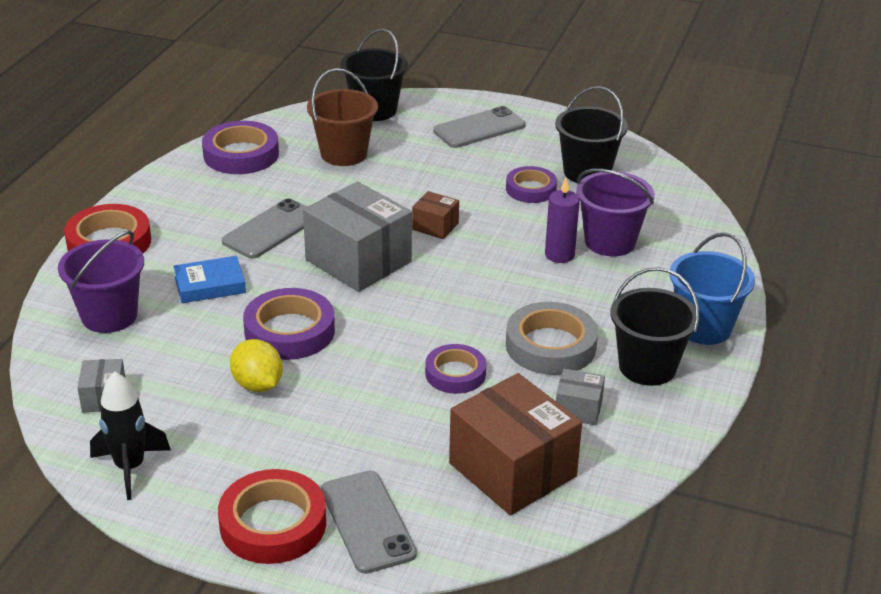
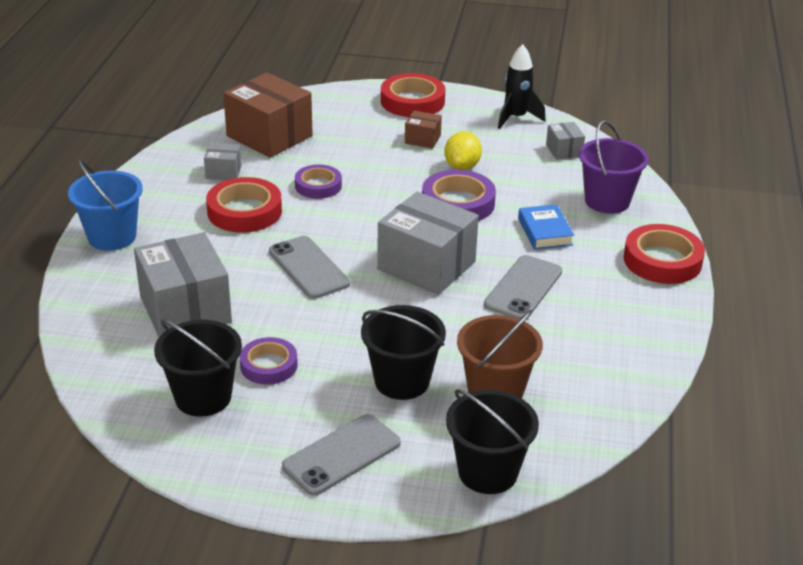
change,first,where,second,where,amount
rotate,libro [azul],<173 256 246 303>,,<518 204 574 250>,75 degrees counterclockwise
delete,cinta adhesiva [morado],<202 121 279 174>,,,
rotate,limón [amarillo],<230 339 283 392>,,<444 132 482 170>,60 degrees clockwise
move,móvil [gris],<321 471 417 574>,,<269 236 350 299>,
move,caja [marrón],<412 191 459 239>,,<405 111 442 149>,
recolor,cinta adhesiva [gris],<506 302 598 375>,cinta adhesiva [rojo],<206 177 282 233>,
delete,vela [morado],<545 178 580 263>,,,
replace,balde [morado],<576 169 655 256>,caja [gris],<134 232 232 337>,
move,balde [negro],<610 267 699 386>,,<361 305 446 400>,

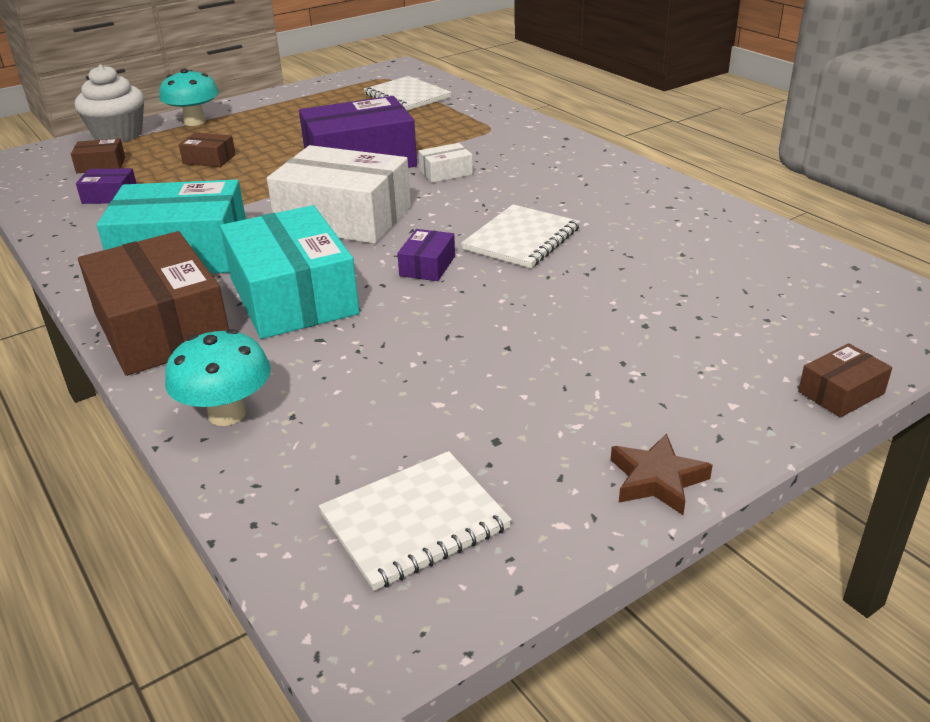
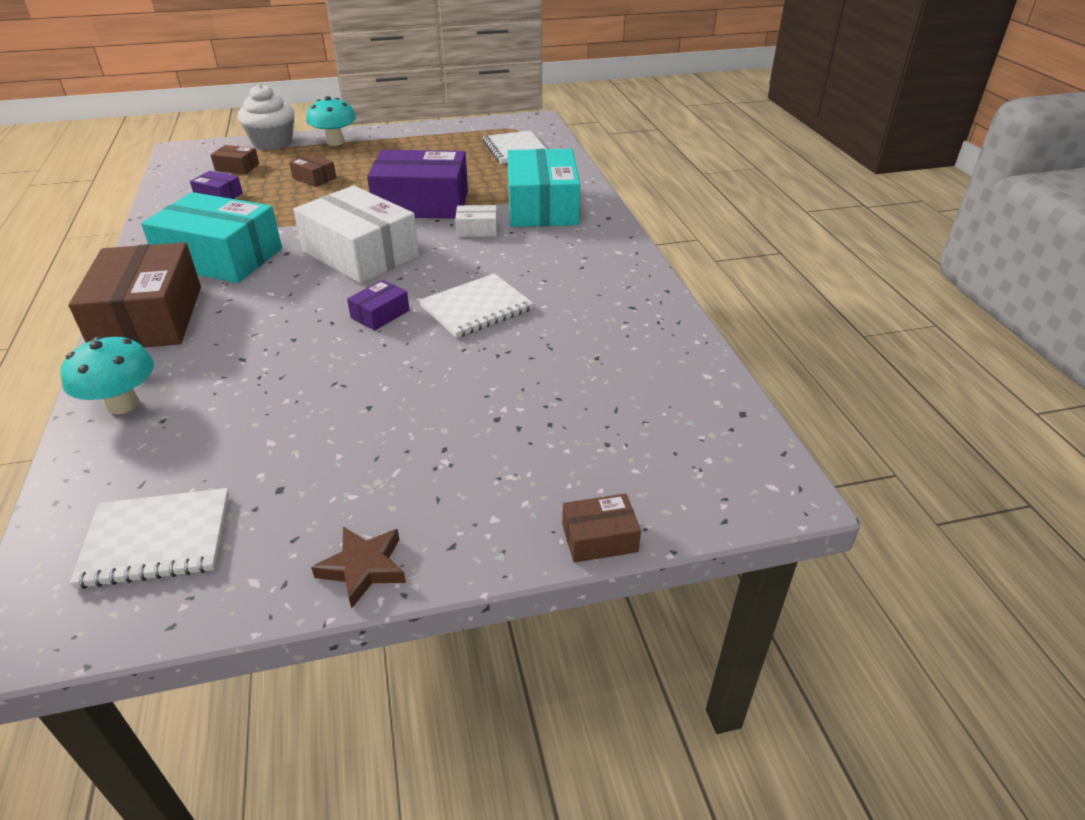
change,first,where,second,where,amount
move,caja [turquesa],<220 205 360 339>,,<507 149 580 227>,

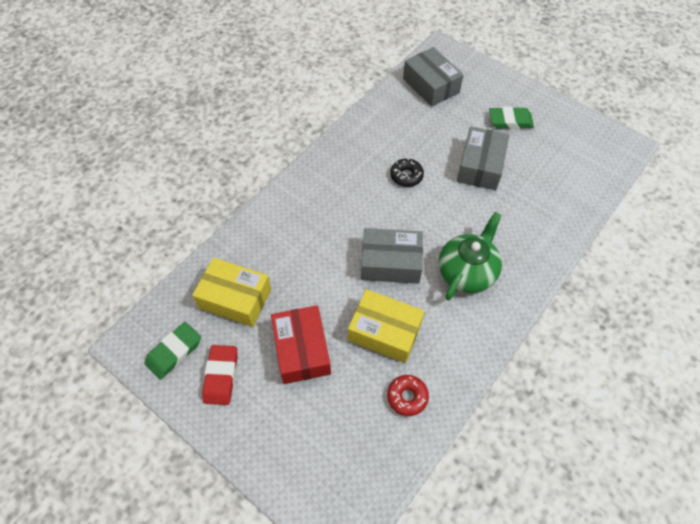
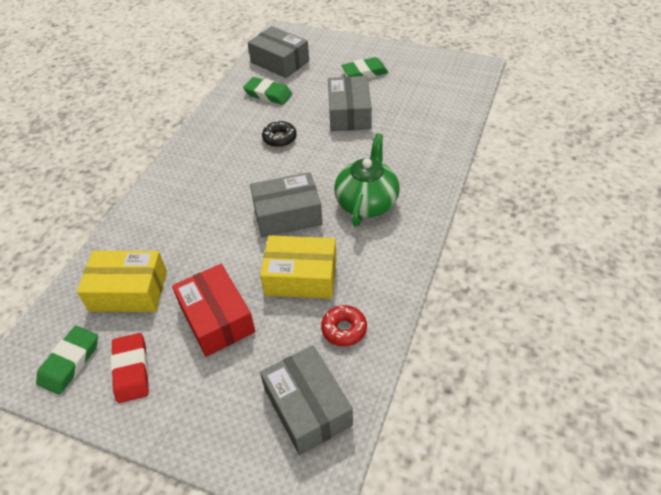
change,first,where,second,where,amount
insert,,,goma de borrar [verde],<243 77 292 105>,
insert,,,caja [gris],<260 345 353 455>,

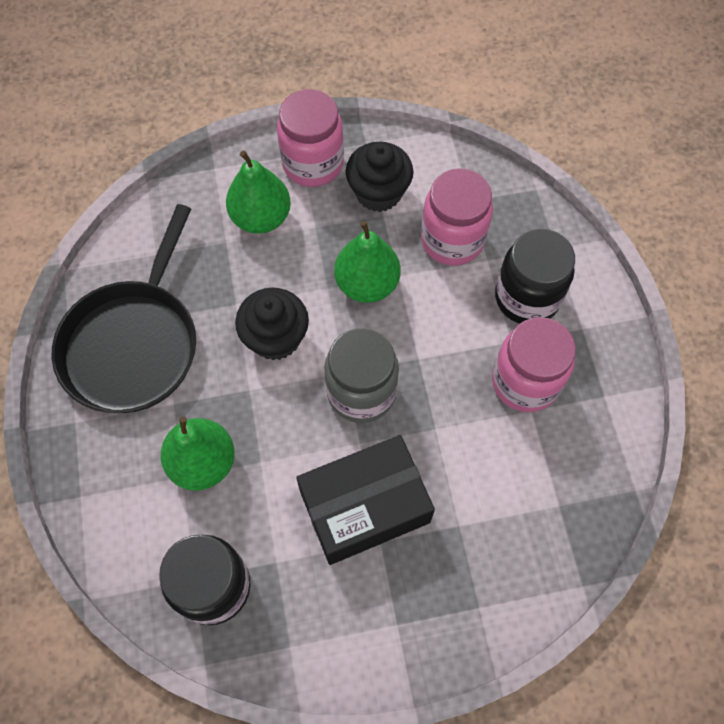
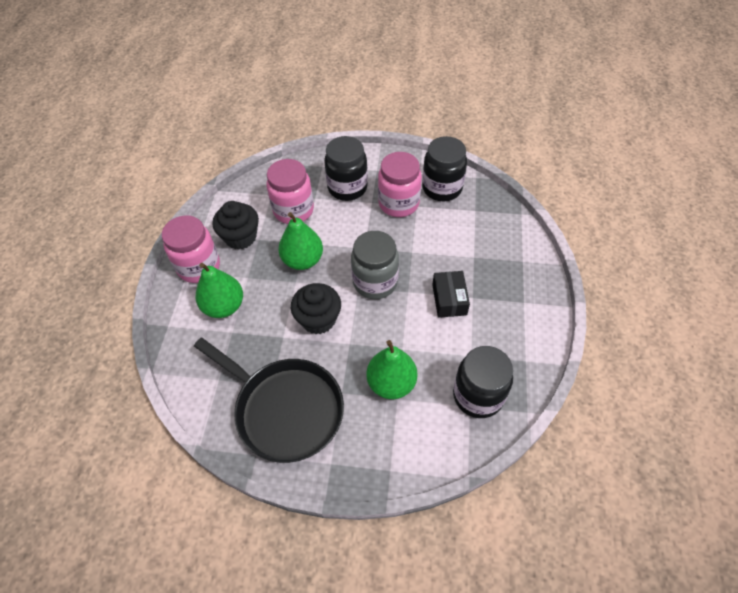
change,first,where,second,where,amount
resize,caja [negro],<296 435 435 565>,,<432 271 470 318>,x0.58
insert,,,tarro [negro],<422 136 467 201>,

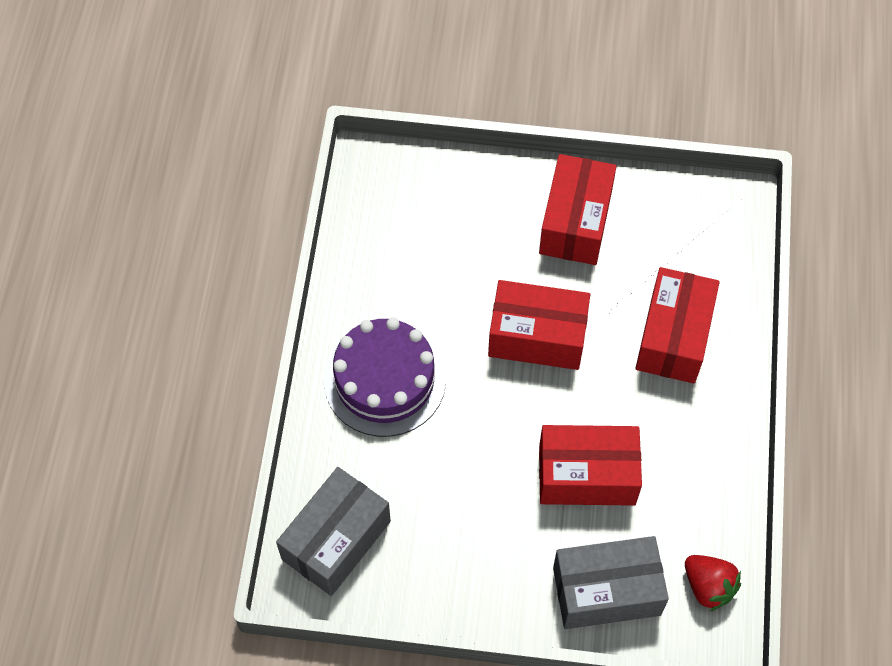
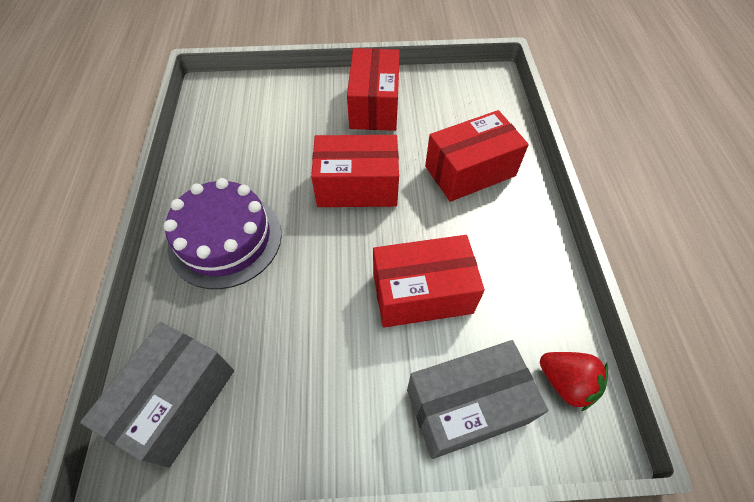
change,first,where,second,where,amount
rotate,caja [rojo],<635 267 720 384>,,<425 110 529 202>,60 degrees clockwise

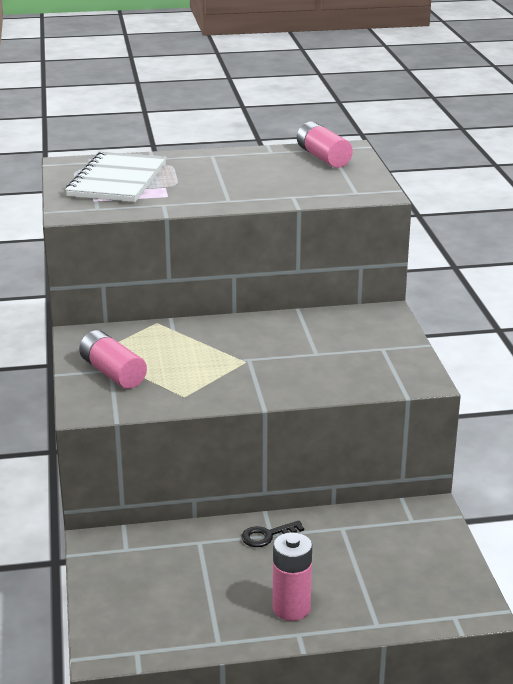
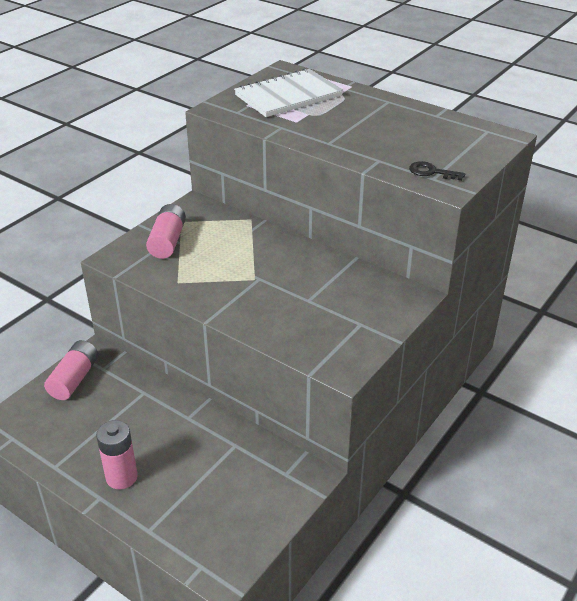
change,first,where,second,where,amount
move,llave [negro],<241 520 304 547>,,<409 161 465 181>,
move,pila [rosa],<297 121 353 168>,,<44 340 98 400>,

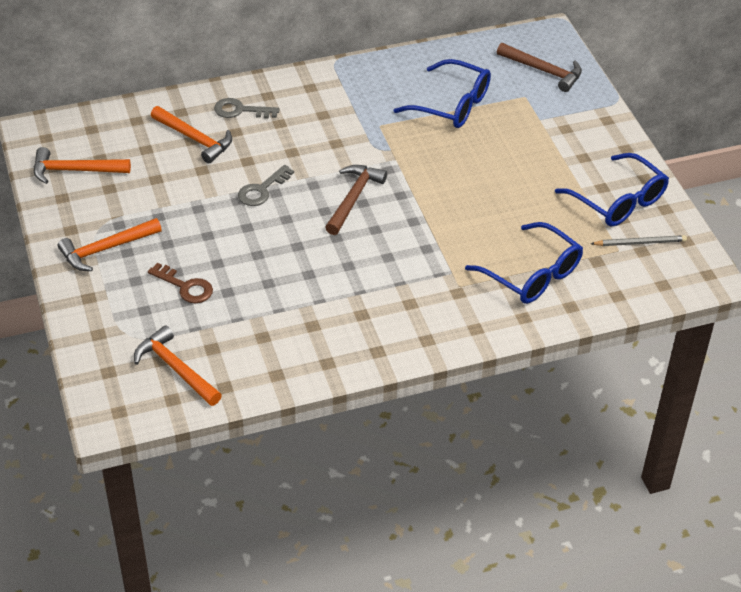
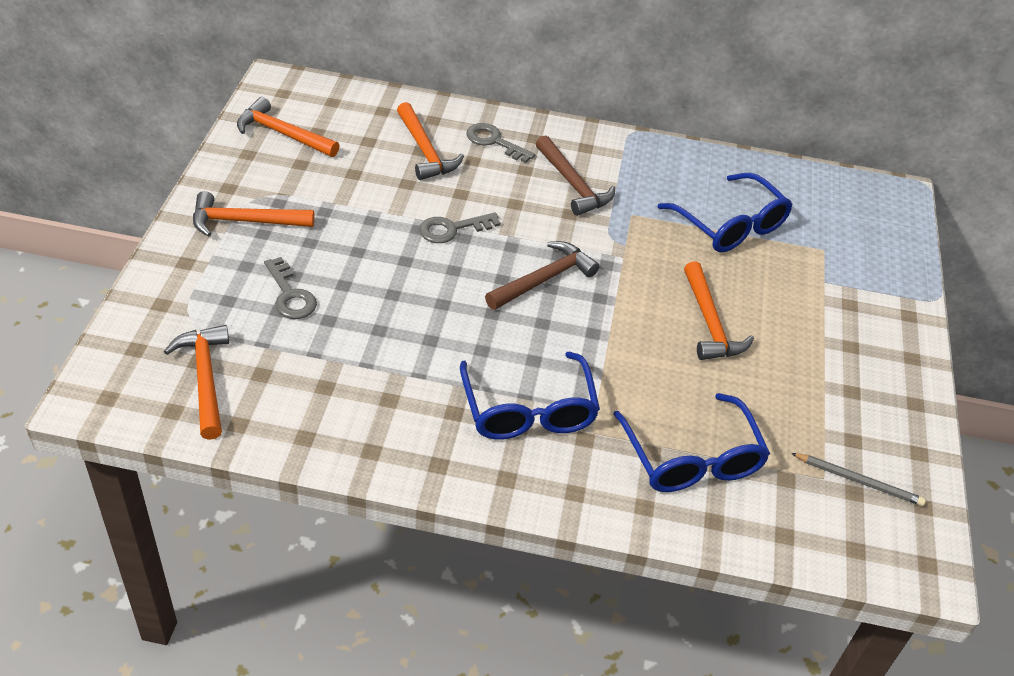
change,first,where,second,where,amount
recolor,llave [marrón],<148 263 213 303>,llave [gris],<264 257 317 319>,
move,martillo [marrón],<497 43 582 92>,,<536 135 615 216>,
move,gafas [azul],<555 153 669 227>,,<460 351 600 440>,
insert,,,martillo [naranja],<684 261 754 360>,

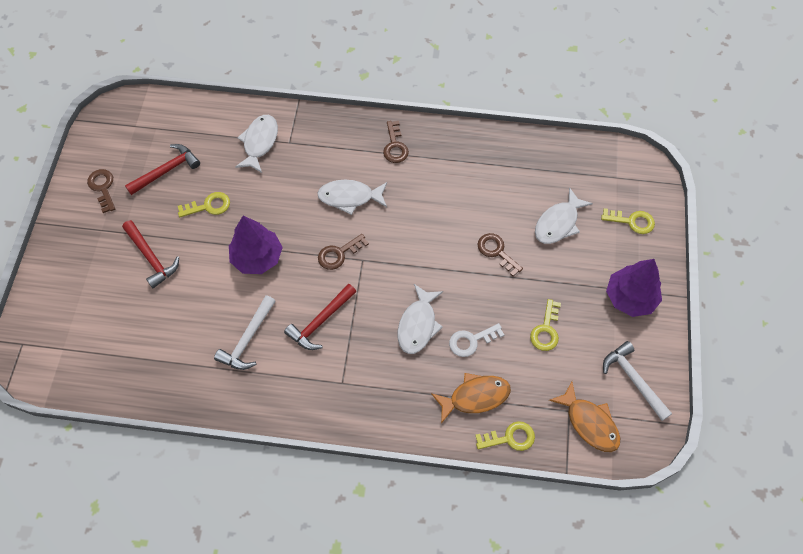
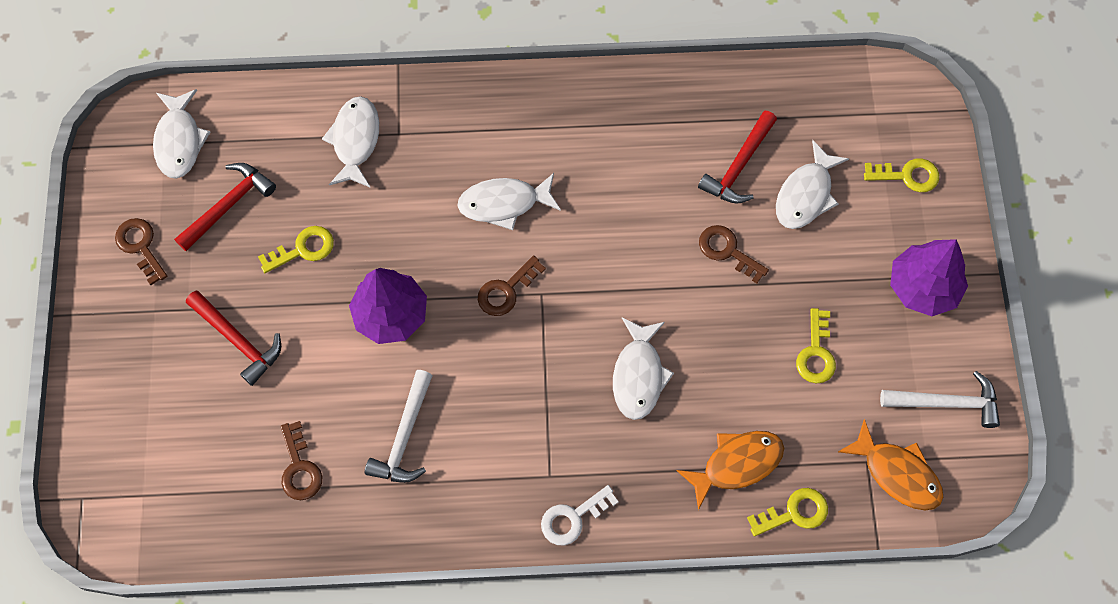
change,first,where,second,where,amount
move,martillo [rojo],<284 284 357 350>,,<698 111 777 204>,
move,llave [marrón],<383 121 409 163>,,<281 421 322 500>,
move,llave [blanco],<449 323 504 357>,,<541 485 619 546>,
rotate,martillo [blanco],<603 341 672 421>,,<880 371 1000 428>,135 degrees clockwise
insert,,,pez [blanco],<153 89 210 179>,

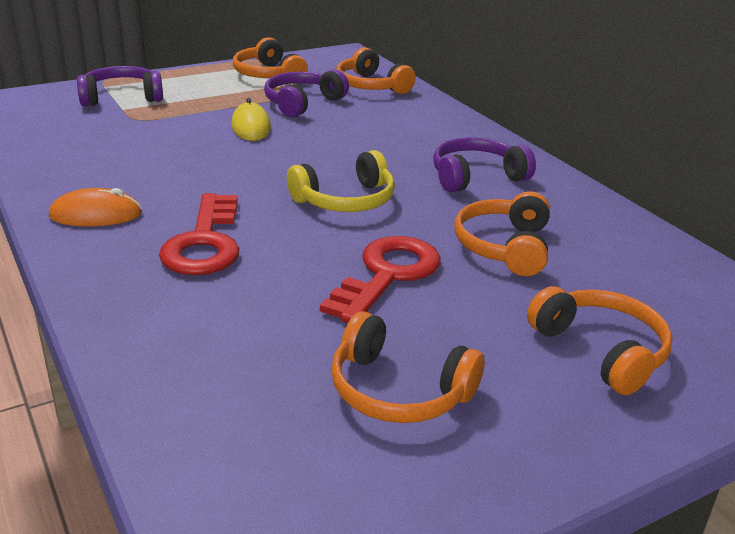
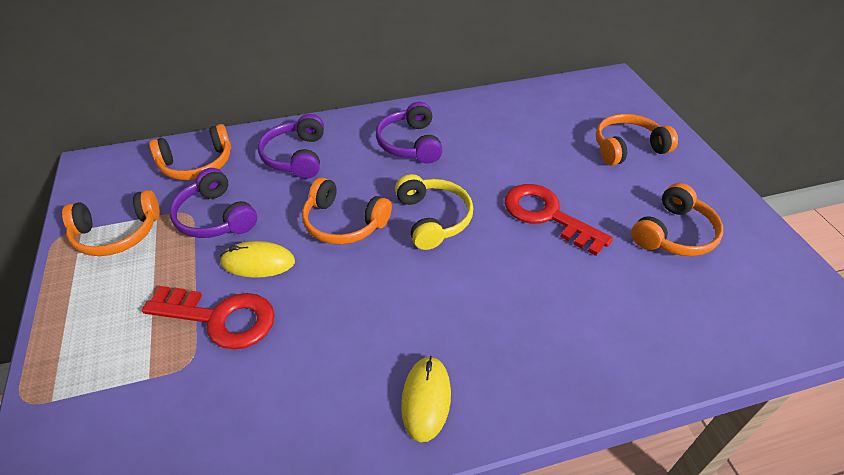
change,first,where,second,where,amount
recolor,ratón [naranja],<49 188 142 226>,ratón [amarillo],<401 356 451 442>,
move,auriculares [morado],<77 66 163 107>,,<258 114 324 179>,
move,llave [rojo],<159 193 239 275>,,<142 286 275 350>,
move,auriculares [naranja],<455 191 550 276>,,<302 177 392 244>,

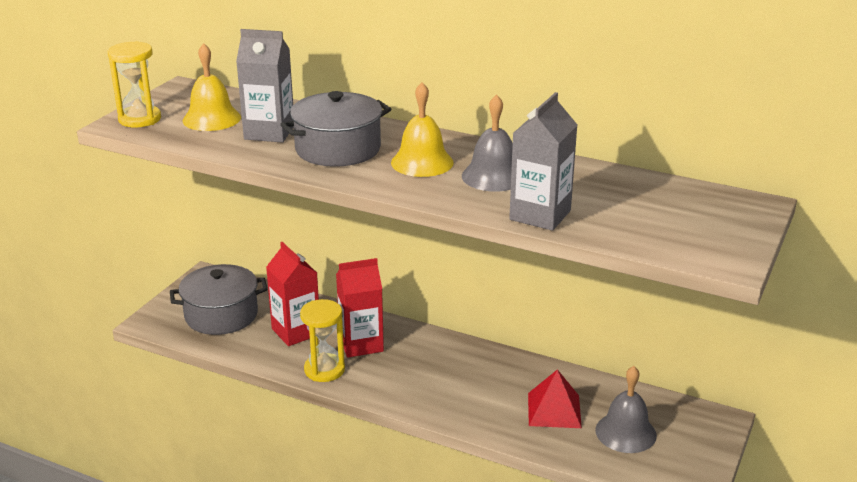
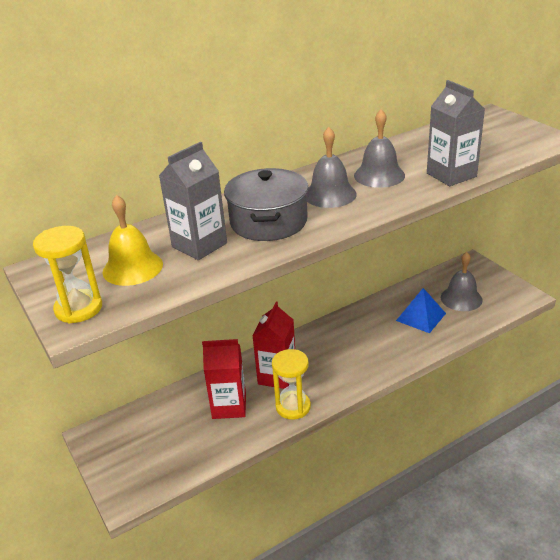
change,first,where,second,where,amount
delete,olla [gris],<170 264 268 335>,,,
recolor,campana [amarillo],<391 82 454 177>,campana [gris],<307 127 357 208>,
recolor,pirámide [rojo],<528 369 582 428>,pirámide [azul],<396 288 446 333>,

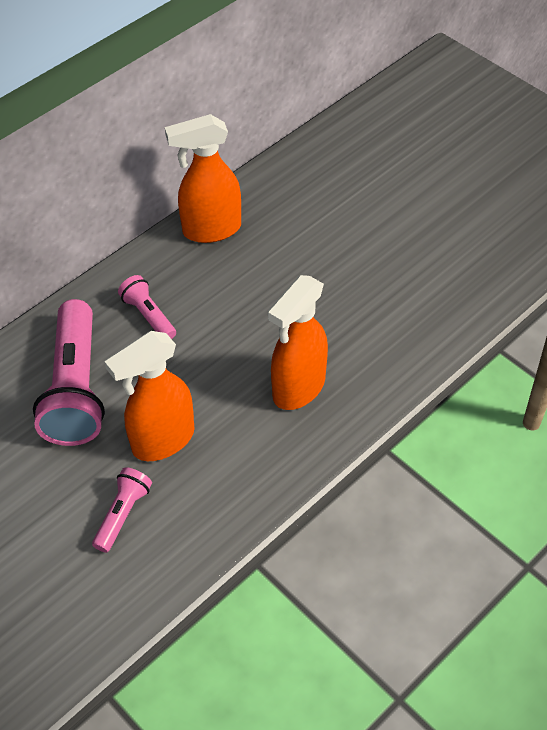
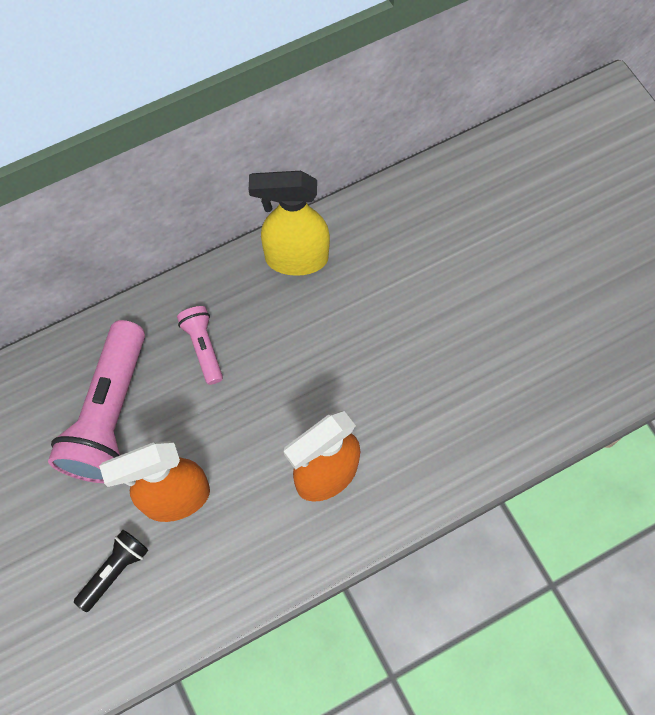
change,first,where,second,where,amount
recolor,lámpara de mano [rosa],<92 467 152 553>,lámpara de mano [negro],<74 530 148 612>,
recolor,pulverizador [naranja],<165 114 241 243>,pulverizador [amarillo],<249 171 330 276>,

